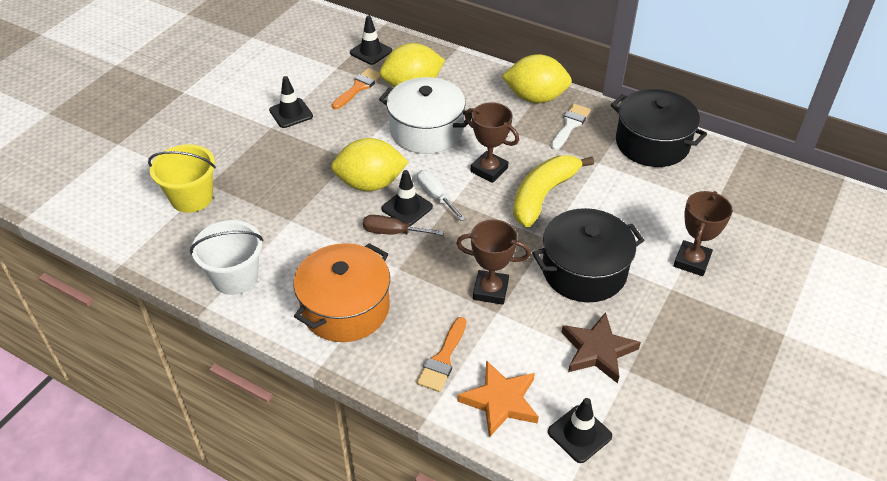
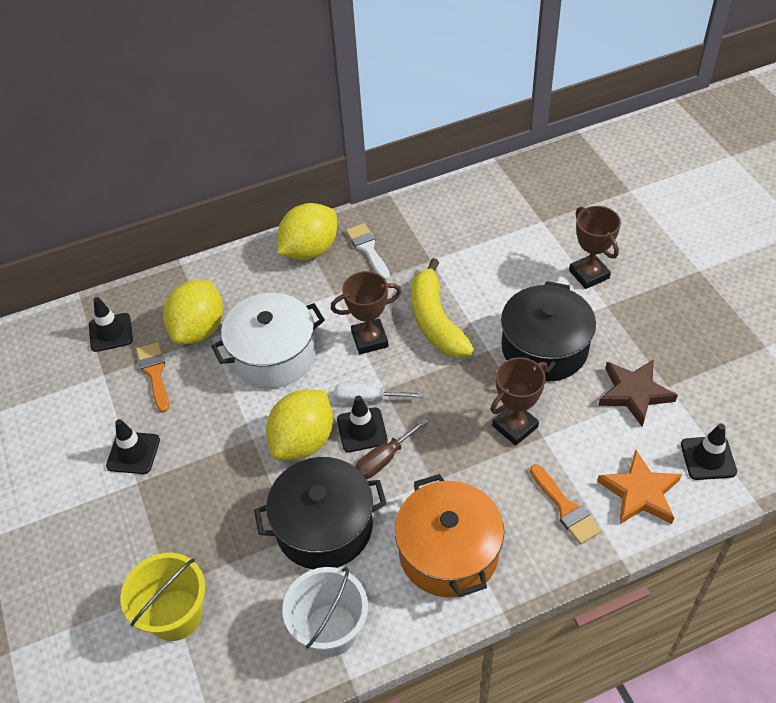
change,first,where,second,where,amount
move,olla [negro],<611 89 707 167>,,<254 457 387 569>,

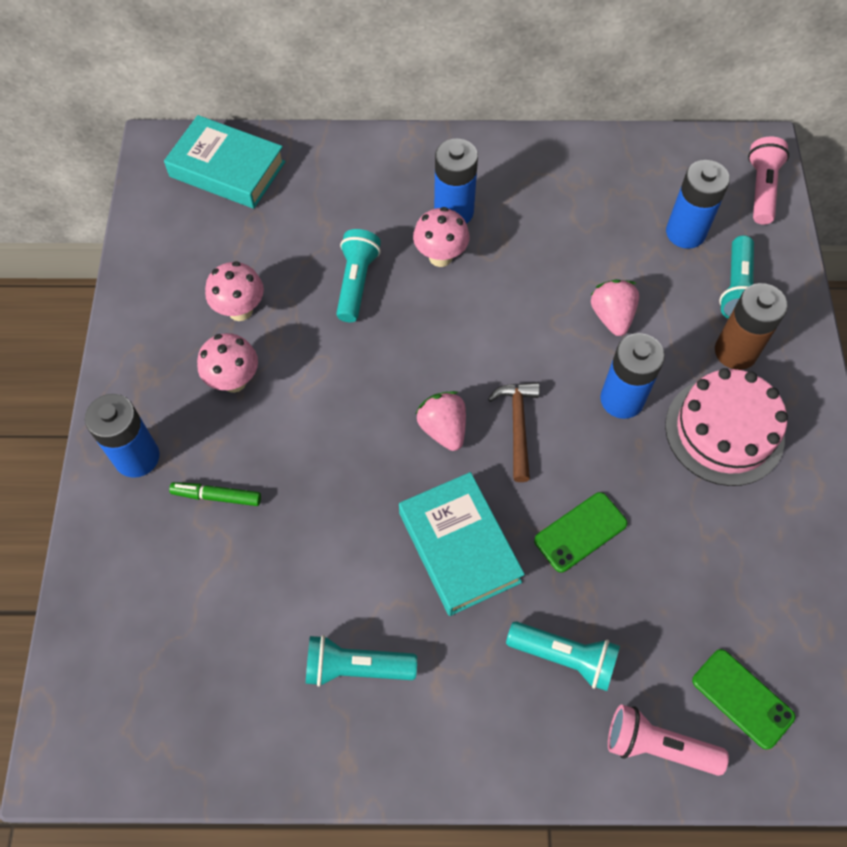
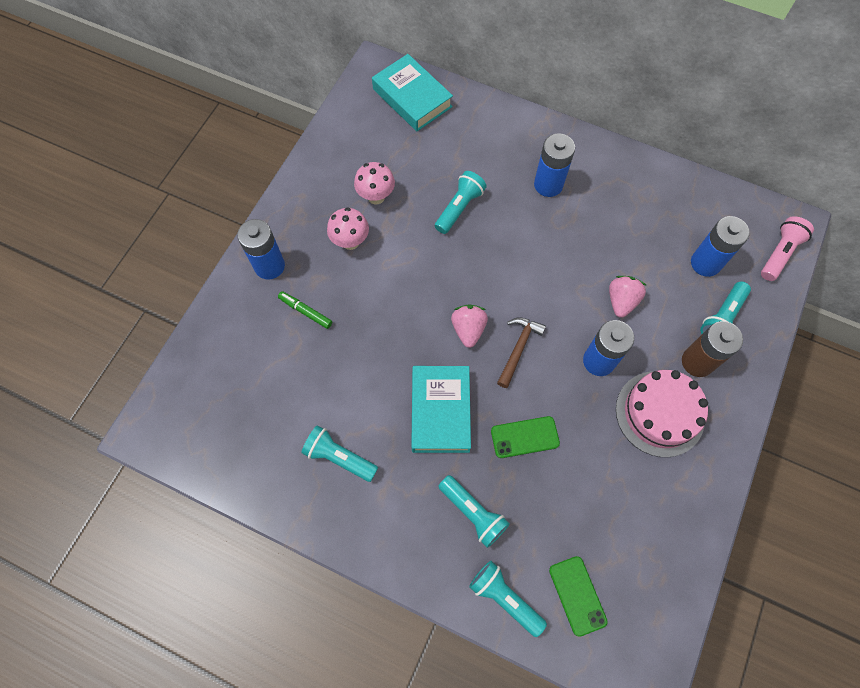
change,first,where,second,where,amount
delete,seta [rosa],<413 207 470 267>,,,
recolor,lámpara de mano [rosa],<608 705 729 776>,lámpara de mano [turquesa],<469 561 547 637>,

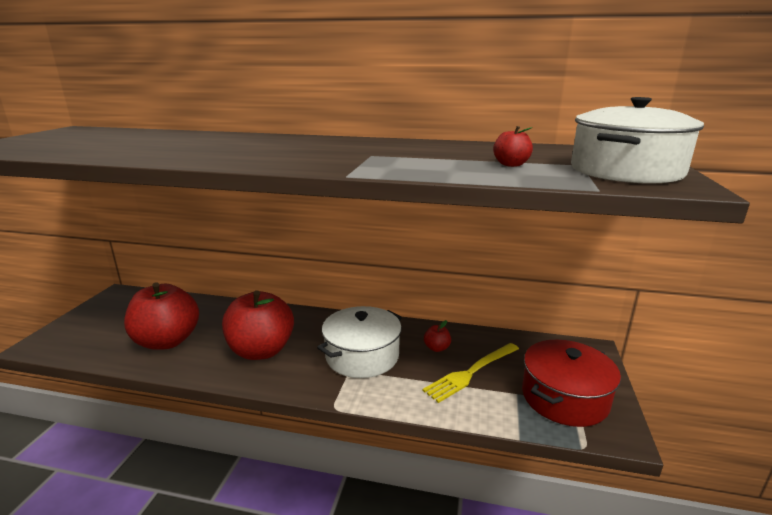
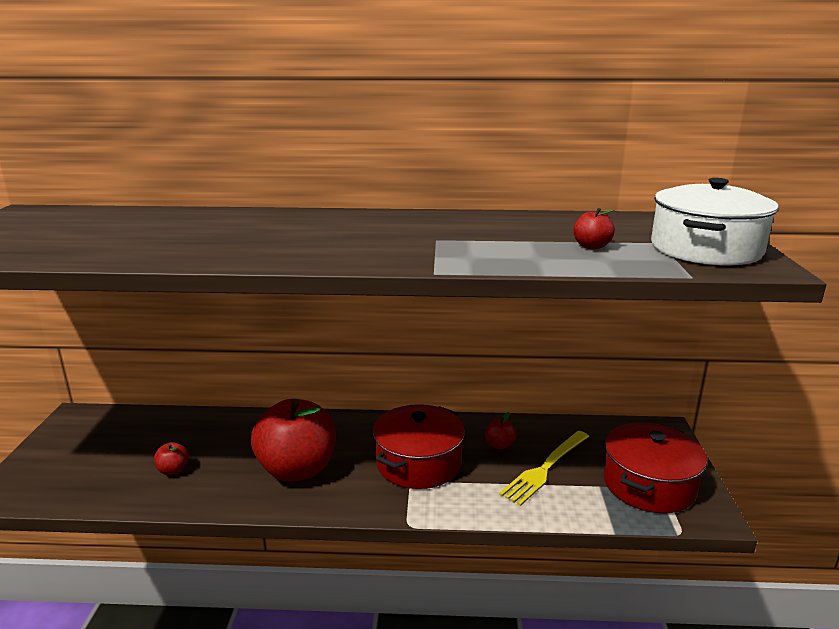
change,first,where,second,where,amount
resize,manzana [rojo],<124 282 199 350>,,<154 442 189 475>,x0.40
recolor,olla [blanco],<317 306 402 378>,olla [rojo],<373 404 465 489>,

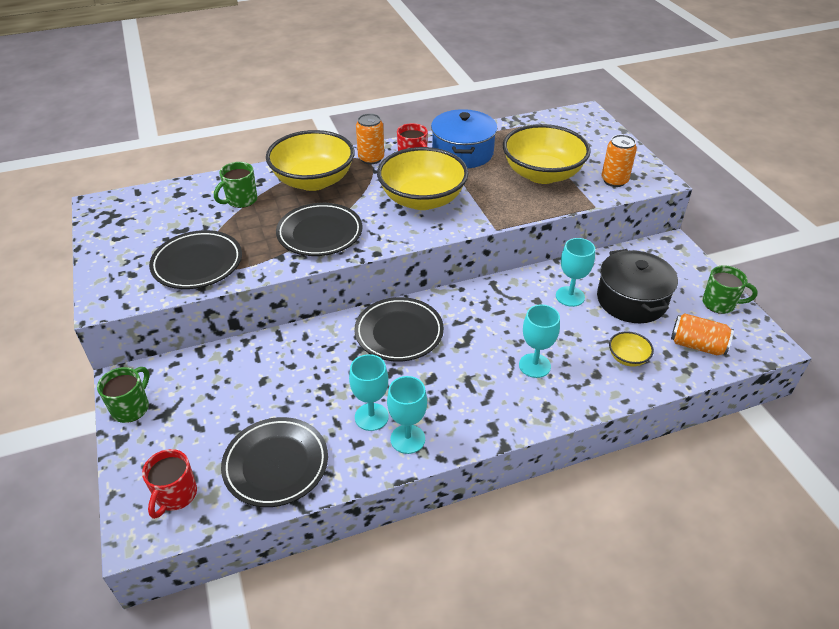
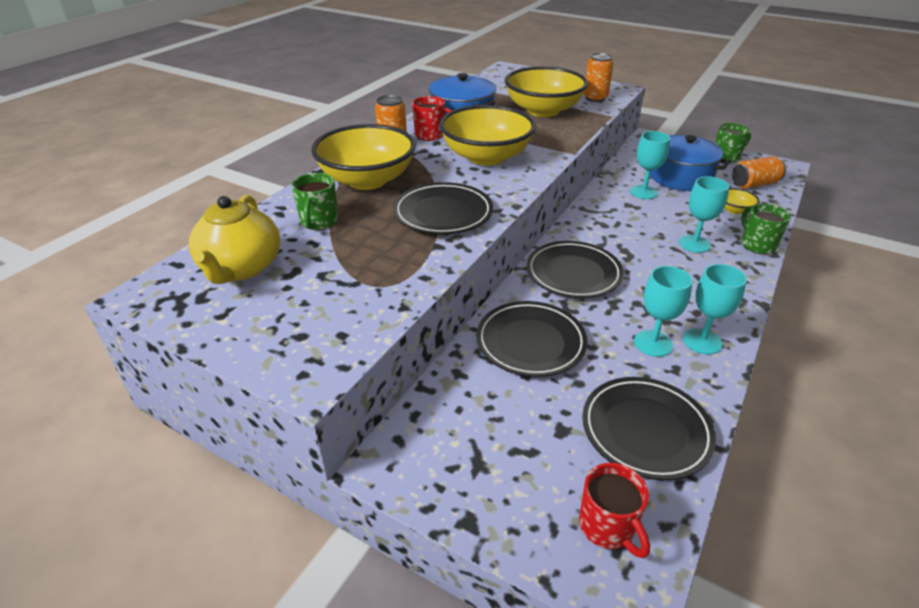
change,first,where,second,where,amount
move,taza [verde],<97 367 150 423>,,<741 204 791 254>,
move,plato [negro],<149 230 242 289>,,<476 301 588 377>,
recolor,olla [negro],<597 249 678 323>,olla [azul],<650 135 731 191>,
insert,,,tetera [amarillo],<189 195 280 284>,

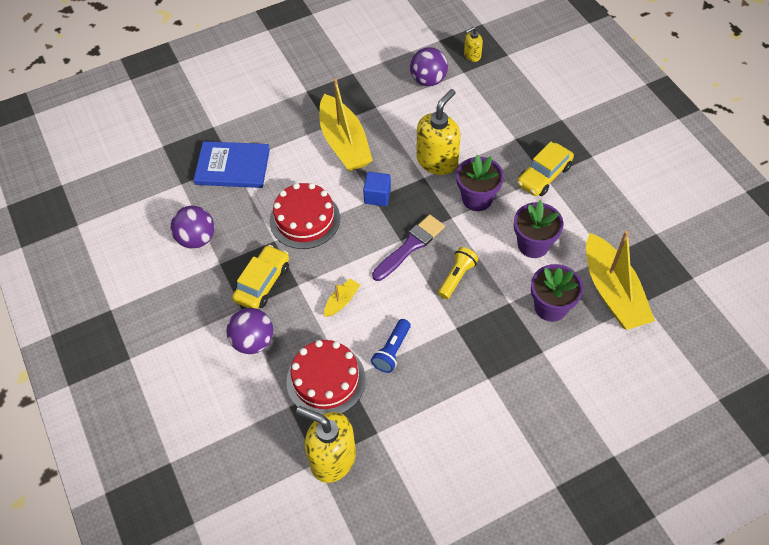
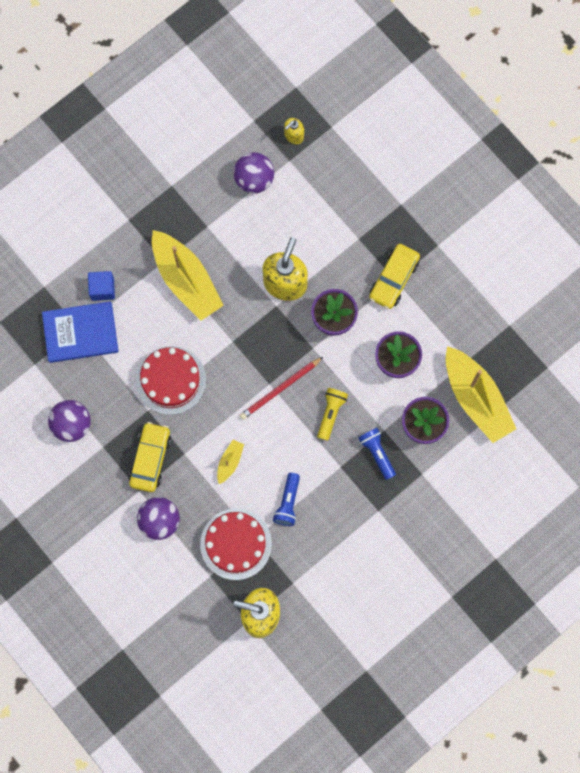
change,first,where,second,where,amount
move,cubo [azul],<363 172 391 206>,,<88 271 115 301>,
replace,pincel [morado],<372 215 445 281>,lápiz [rojo],<240 357 323 420>,
insert,,,lámpara de mano [azul],<358 428 396 480>,

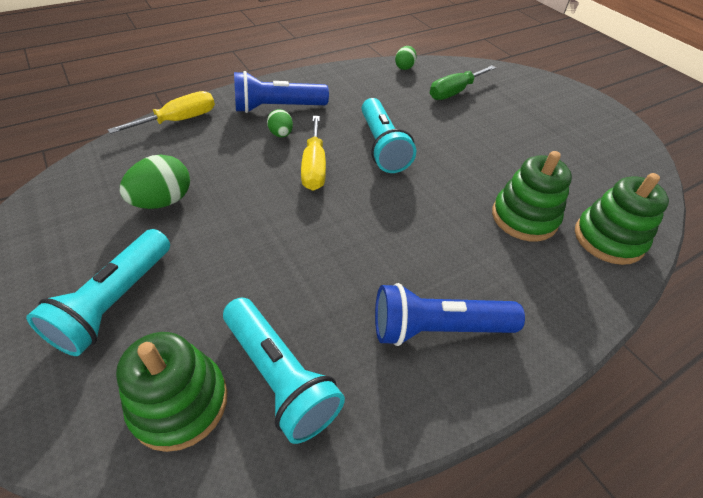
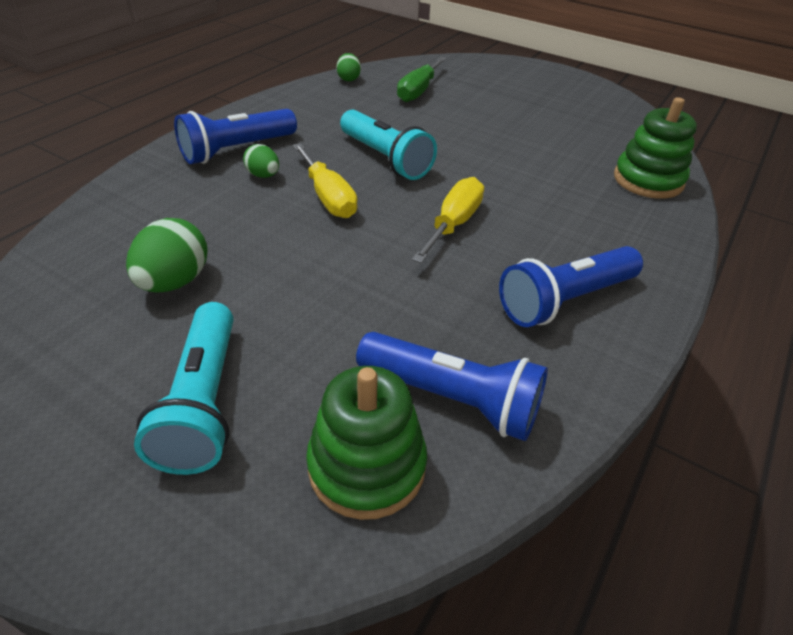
change,first,where,second,where,amount
move,destornillador [amarillo],<108 91 215 134>,,<412 177 484 263>,
recolor,lámpara de mano [turquesa],<223 298 345 444>,lámpara de mano [azul],<356 332 548 441>,
delete,juguete apilable [verde],<492 151 572 241>,,,

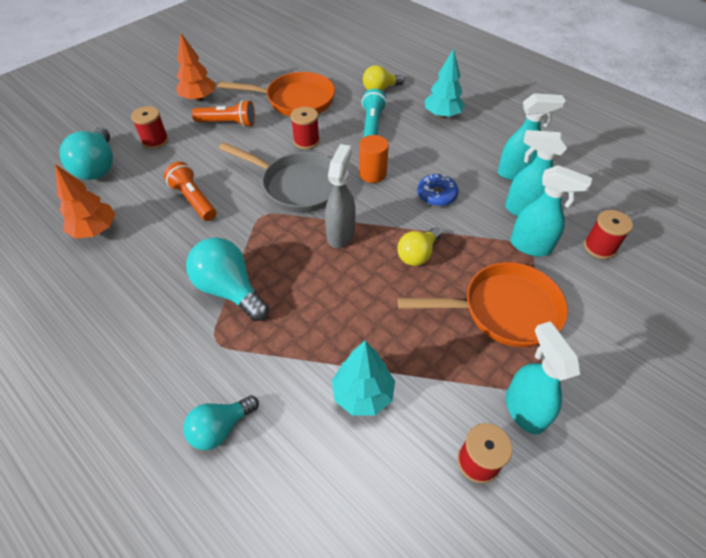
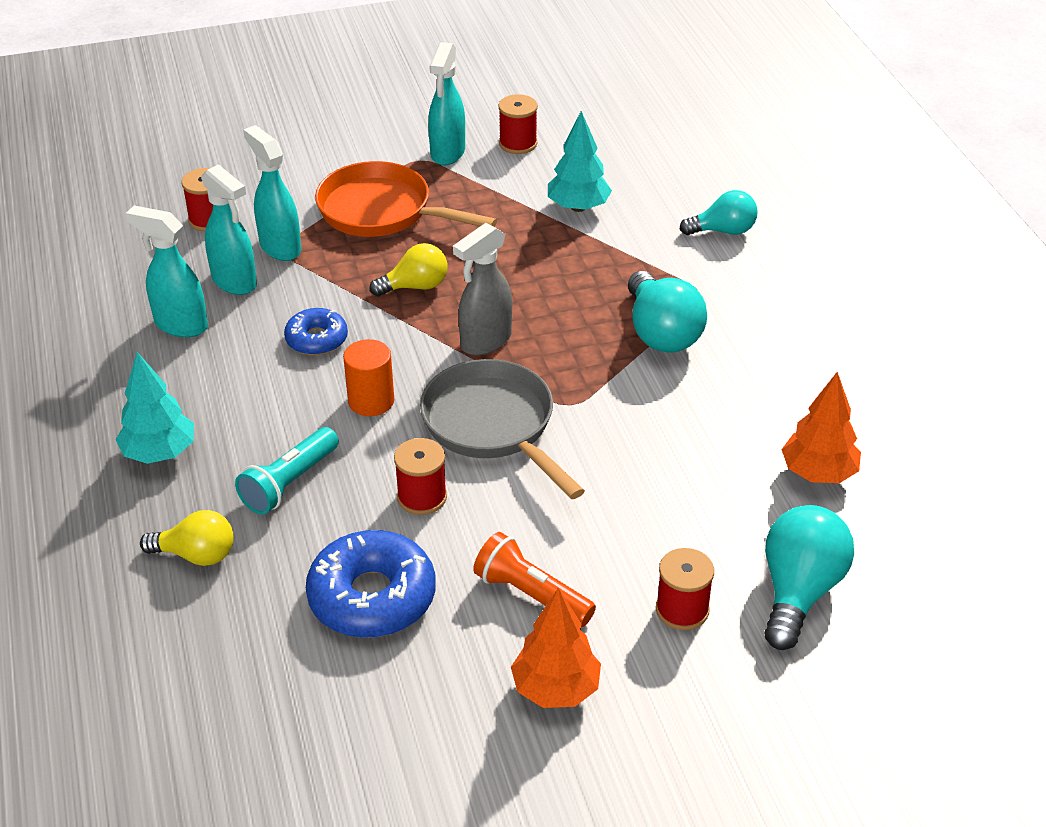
change,first,where,second,where,amount
delete,lámpara de mano [naranja],<164 162 216 221>,,,
replace,sartén [naranja],<217 72 335 116>,rosquilla [azul],<306 530 436 638>,

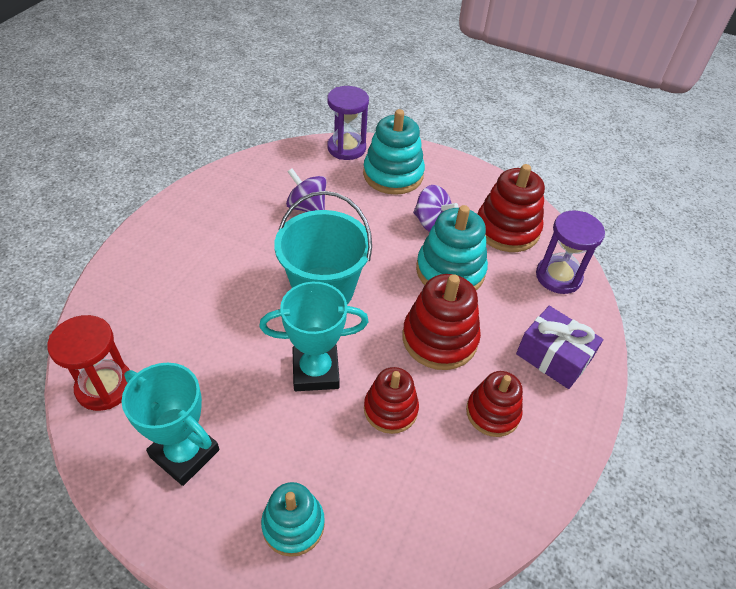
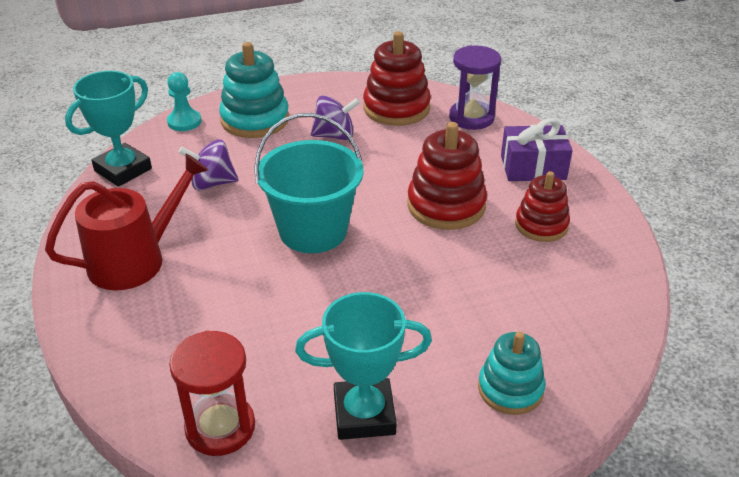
change,first,where,second,where,amount
move,trofeo [turquesa],<259 282 369 391>,,<65 71 152 187>,
replace,reloj de arena [morado],<327 86 369 160>,peón [turquesa],<167 72 202 131>,
delete,juguete apilable [rojo],<364 367 419 434>,,,
delete,juguete apilable [turquesa],<416 205 488 290>,,,
insert,,,regadera [rojo],<45 154 208 290>,

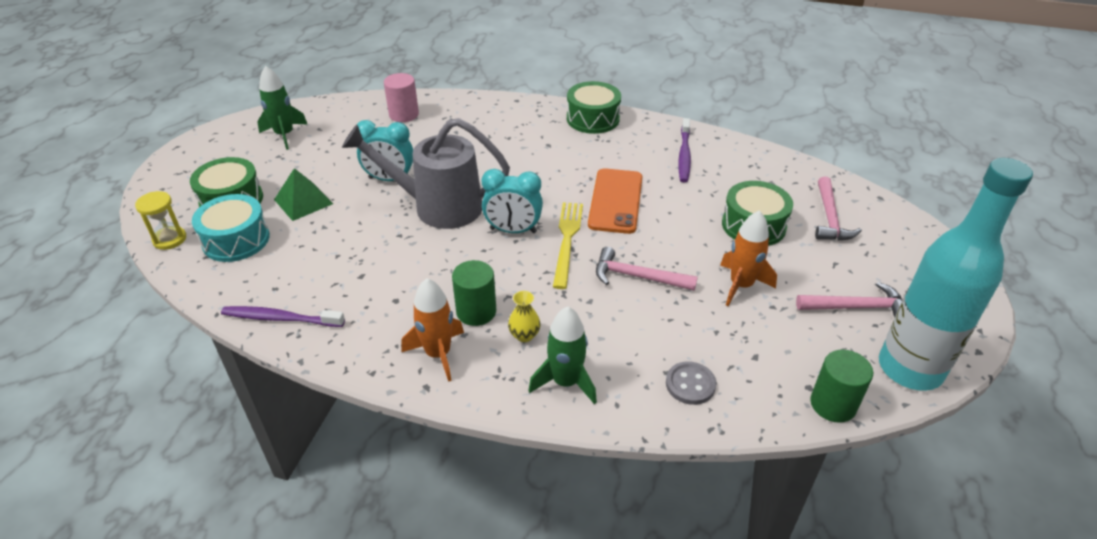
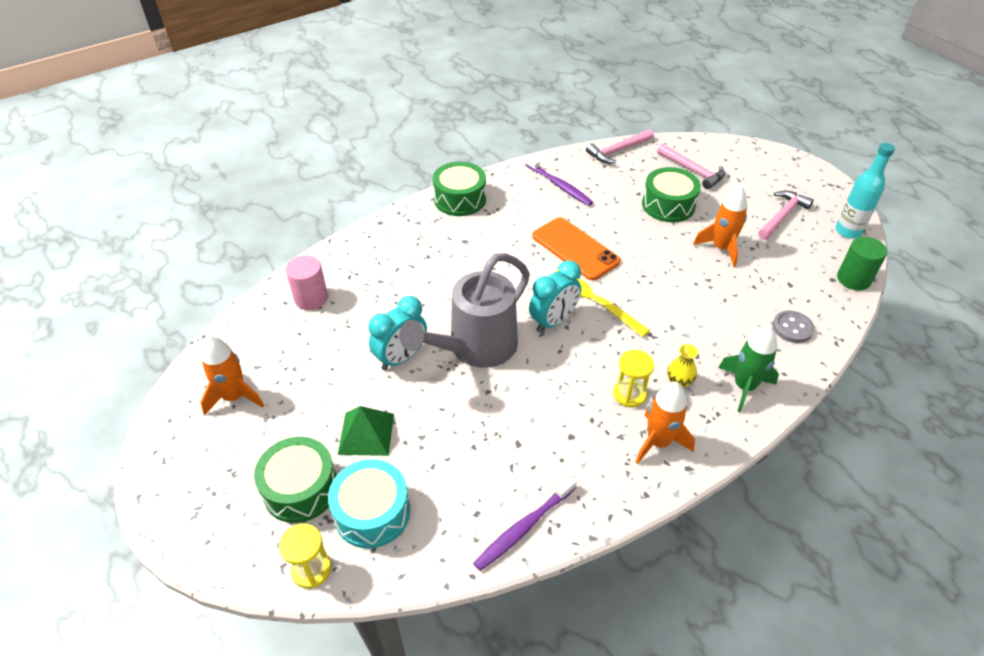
change,first,where,second,where,amount
recolor,cohete [verde],<257 66 308 150>,cohete [naranja],<200 335 264 415>,
replace,cilindro [verde],<452 260 496 326>,reloj de arena [amarillo],<613 350 654 408>,
move,martillo [rosa],<596 247 698 291>,,<586 129 654 164>,
resize,botella [turquesa],<879 158 1033 391>,,<835 143 895 239>,x0.58

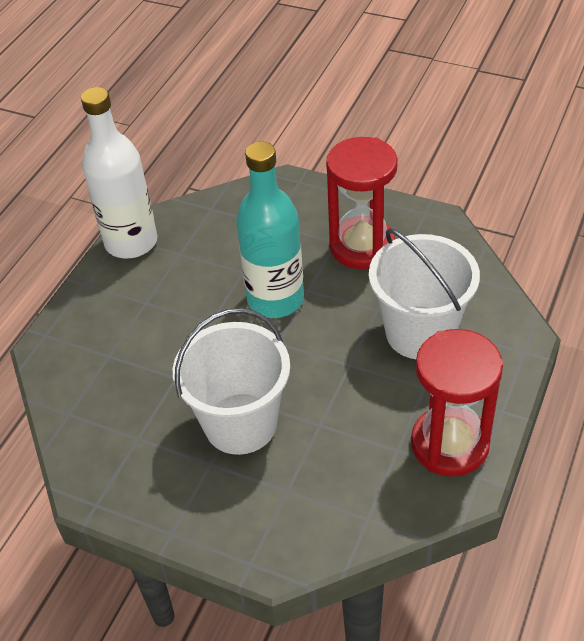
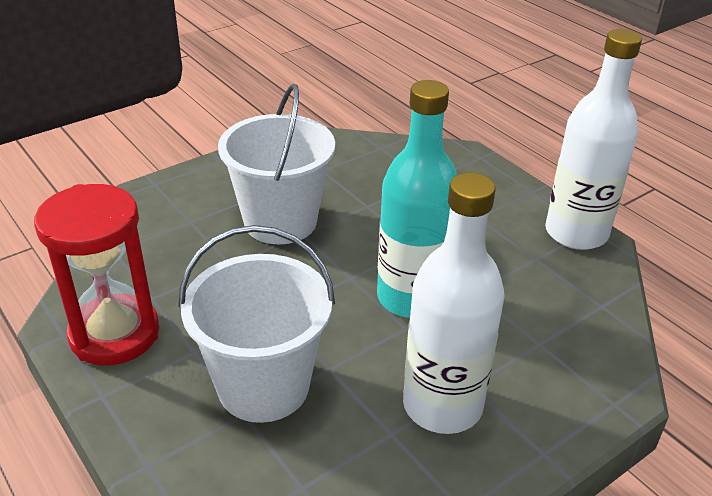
change,first,where,second,where,amount
replace,reloj de arena [rojo],<326 137 398 269>,botella [blanco],<403 172 505 434>,

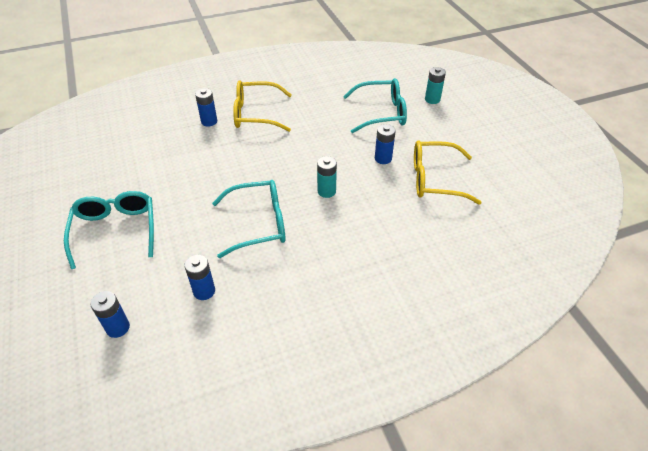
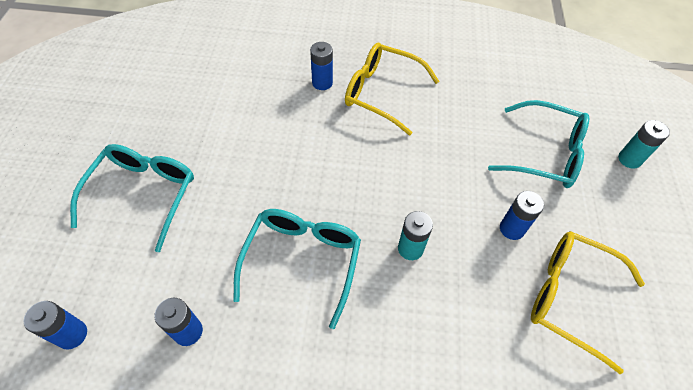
change,first,where,second,where,amount
rotate,gafas [turquesa],<212 180 286 258>,,<233 209 361 329>,90 degrees counterclockwise

